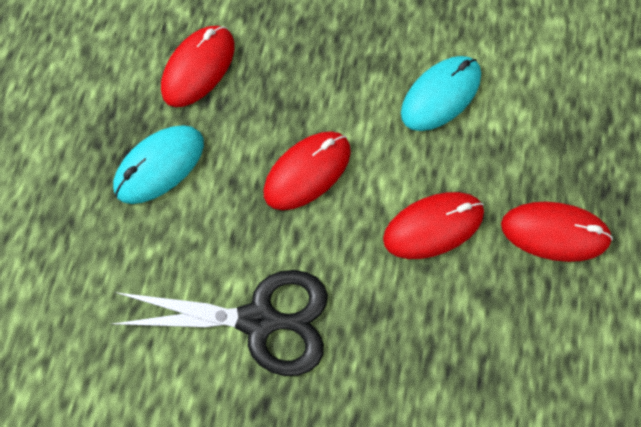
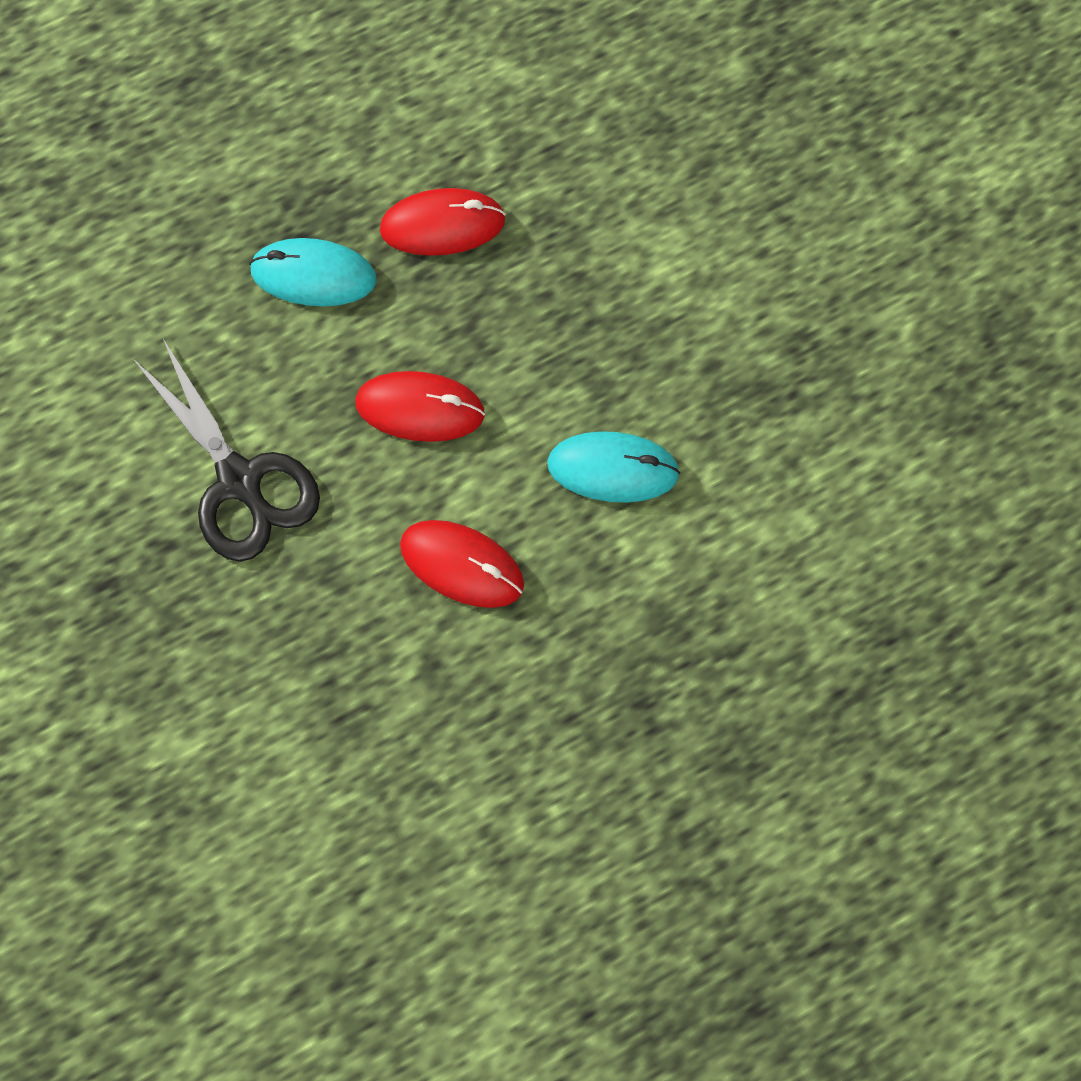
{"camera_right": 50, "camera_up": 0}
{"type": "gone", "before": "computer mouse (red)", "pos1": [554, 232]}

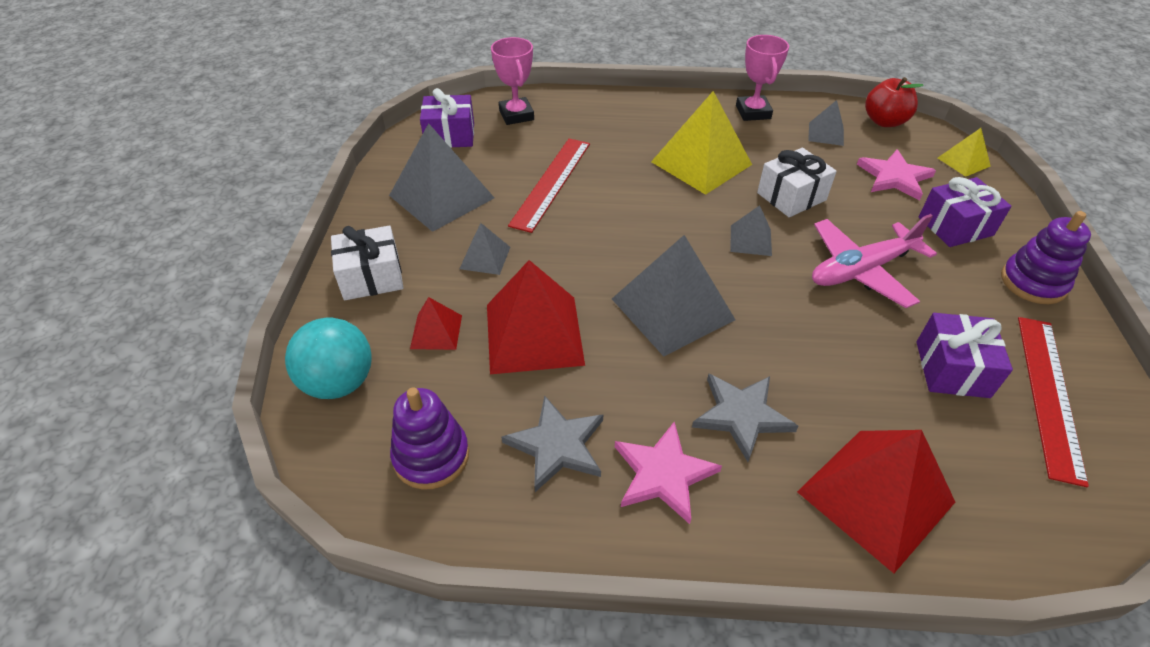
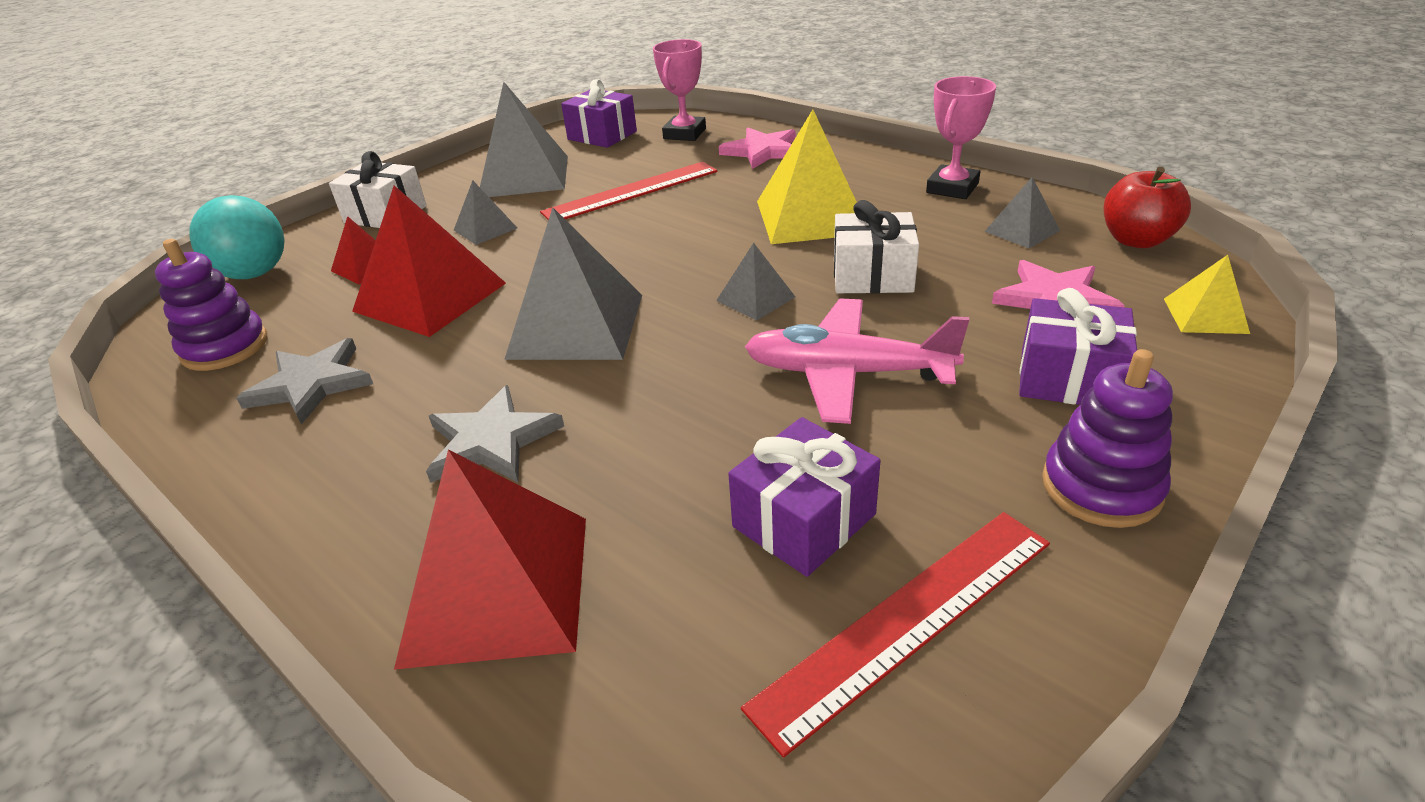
{"camera_right": 40, "camera_up": -10}
{"type": "shifted", "before": "star (rosy)", "pos1": [663, 474], "pos2": [762, 151]}

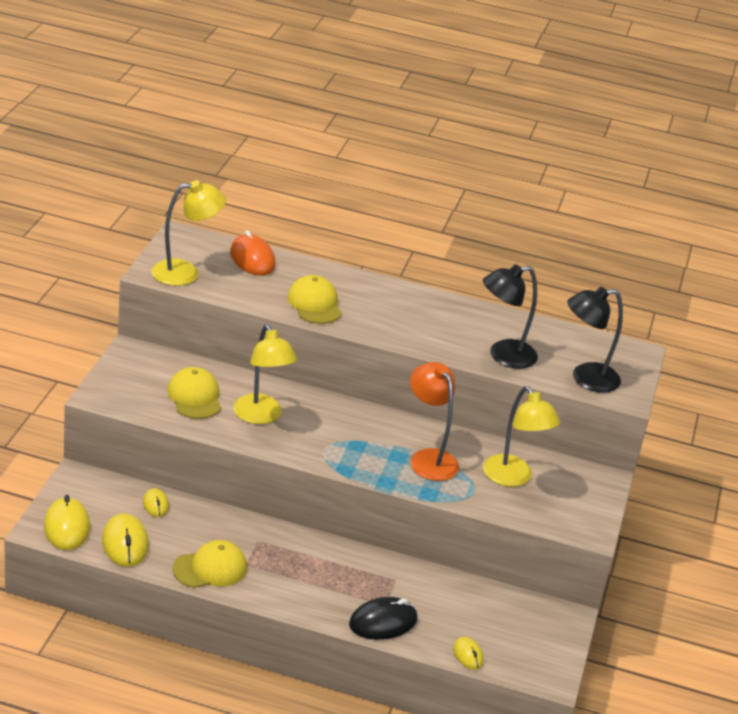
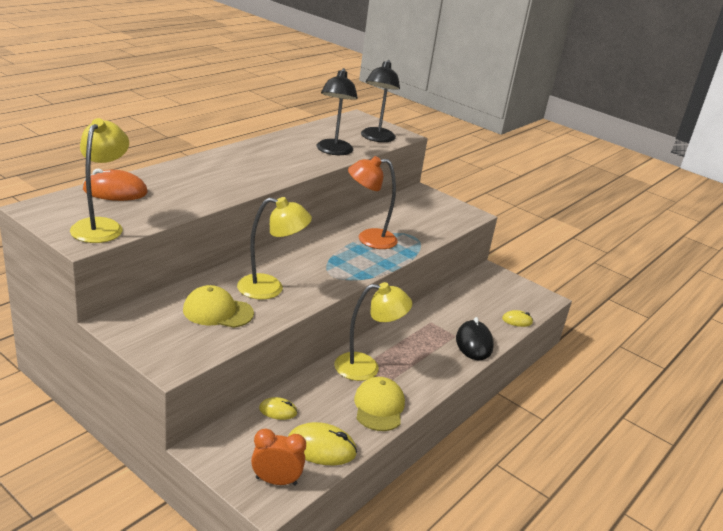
{"camera_right": -65, "camera_up": -5}
{"type": "gone", "before": "baseball cap (bright yellow)", "pos1": [314, 304]}
{"type": "shifted", "before": "lamp (bright yellow)", "pos1": [513, 478], "pos2": [366, 367]}
{"type": "swapped", "before": "computer mouse (bright yellow)", "after": "alarm clock (orange)", "pos1": [66, 527], "pos2": [276, 481]}

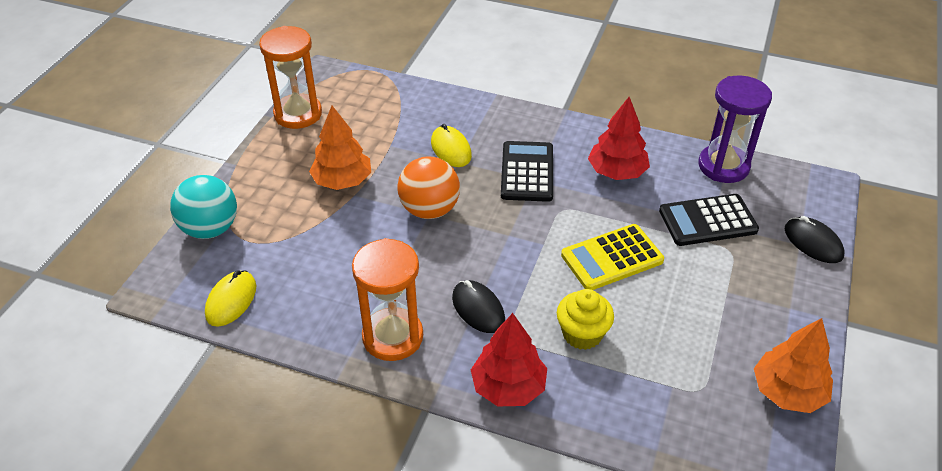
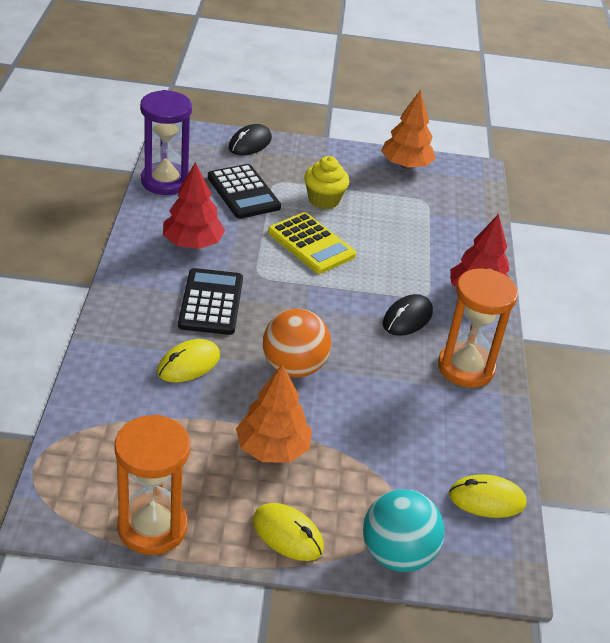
{"camera_right": -110, "camera_up": -5}
{"type": "rotated", "before": "pocket calculator (black)", "pos1": [527, 172], "pos2": [211, 302], "turn": 105}
{"type": "shifted", "before": "cupcake (bright yellow)", "pos1": [582, 334], "pos2": [324, 200]}
{"type": "new", "after": "computer mouse (bright yellow)", "pos2": [287, 534]}

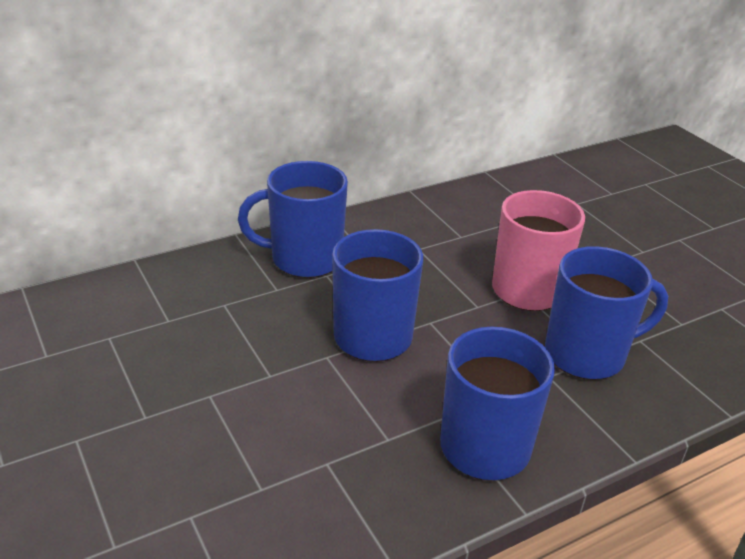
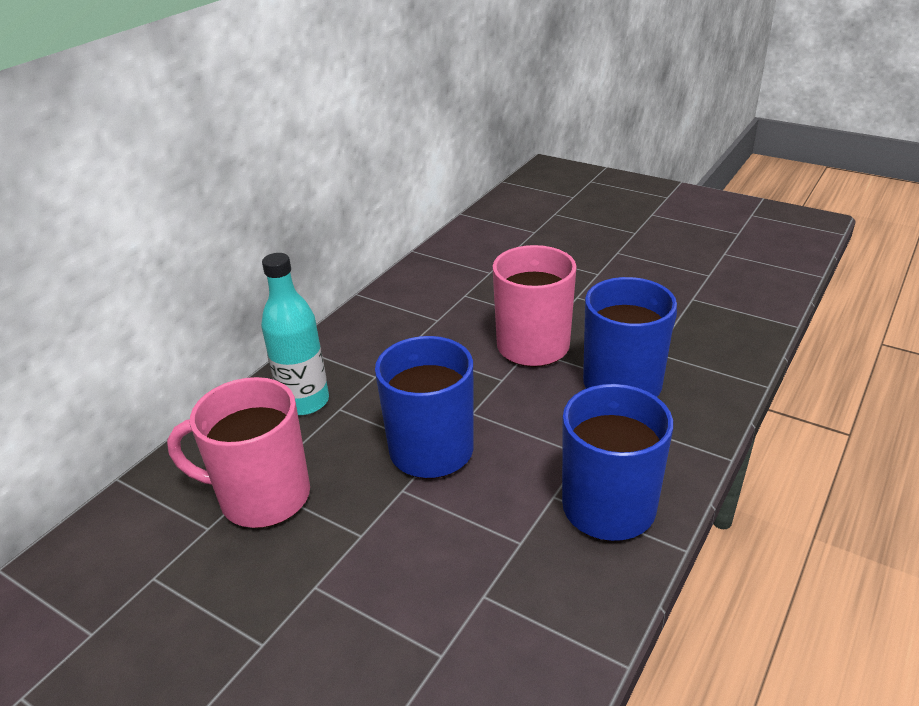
{"camera_right": -25, "camera_up": 0}
{"type": "swapped", "before": "coffee mug (royal blue)", "after": "drink bottle (aqua)", "pos1": [304, 259], "pos2": [304, 402]}
{"type": "new", "after": "coffee mug (rosy)", "pos2": [262, 496]}

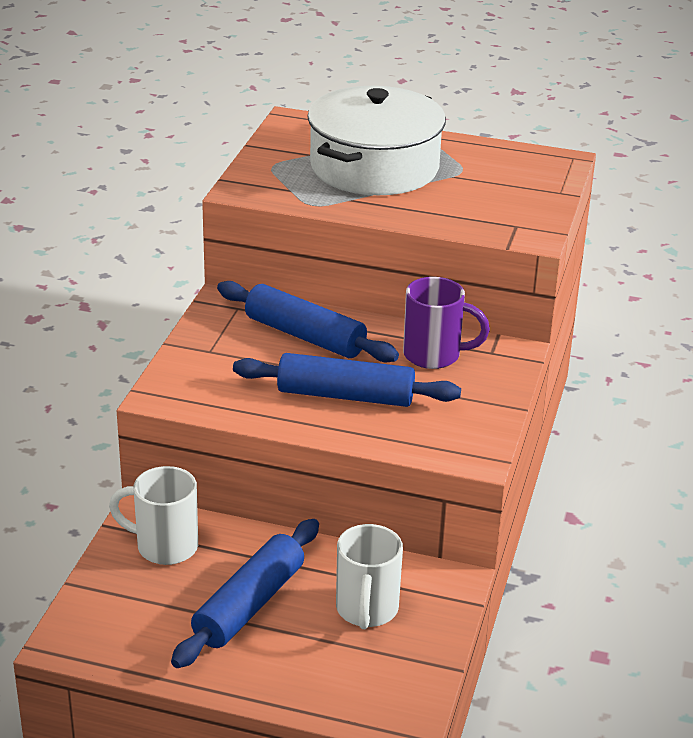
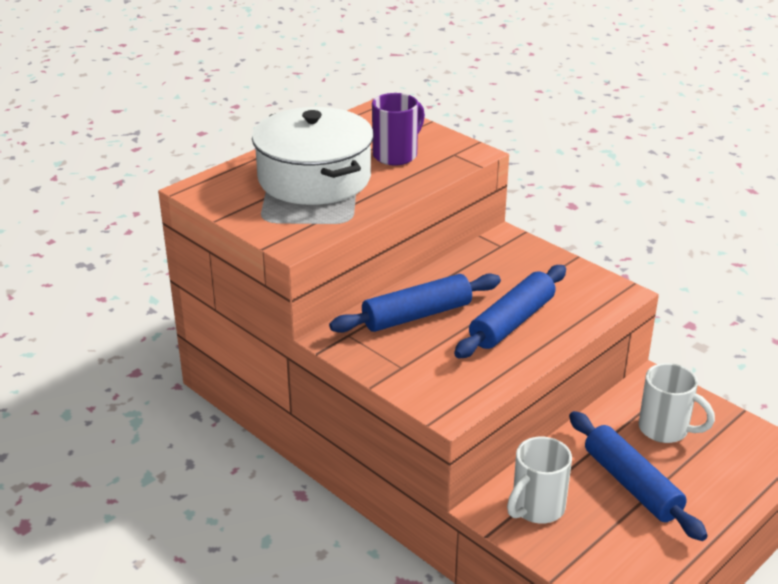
{"camera_right": -60, "camera_up": 0}
{"type": "shifted", "before": "coffee mug (violet)", "pos1": [434, 355], "pos2": [396, 155]}

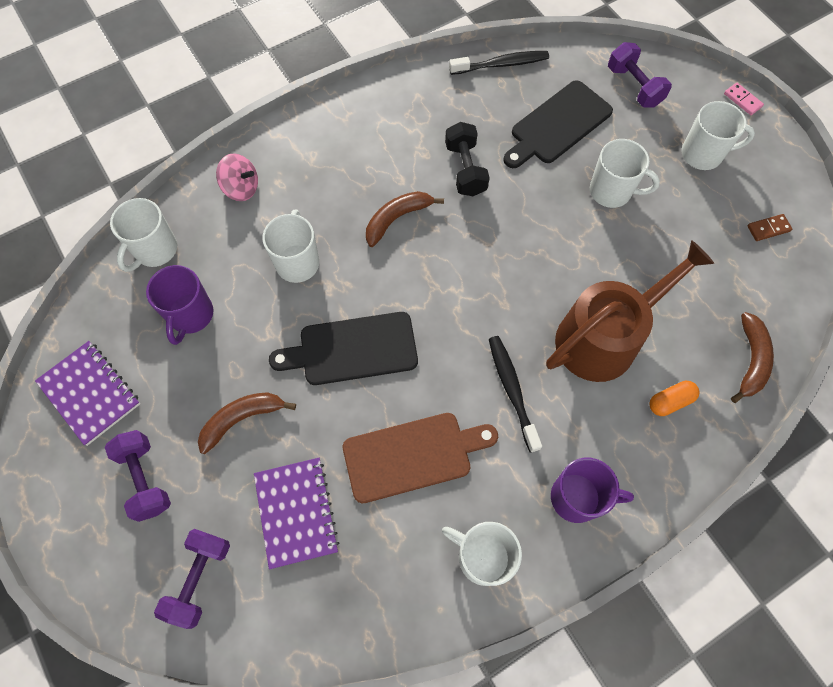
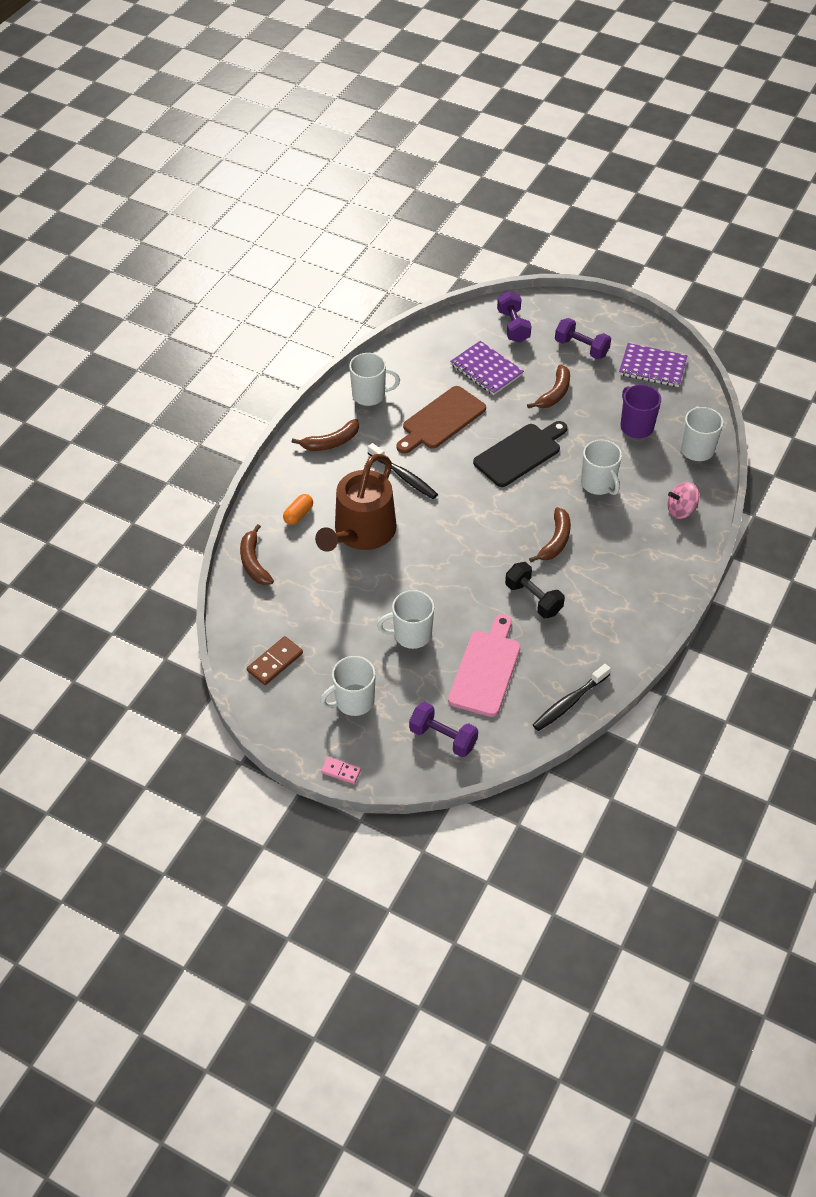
{"camera_right": 150, "camera_up": -15}
{"type": "repainted", "before": "bread board (black)", "after": "bread board (rosy)", "pos1": [558, 125], "pos2": [486, 669]}
{"type": "scaled", "before": "domino piece (russet)", "pos1": [768, 229], "pos2": [275, 662], "scale": 1.55}
{"type": "swapped", "before": "coffee mug (violet)", "after": "banana fruit (russet)", "pos1": [577, 498], "pos2": [331, 442]}

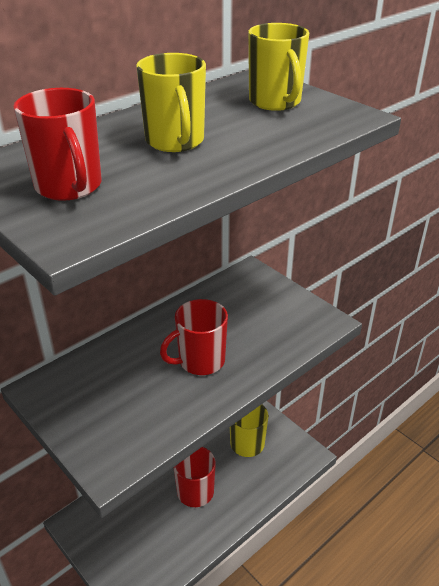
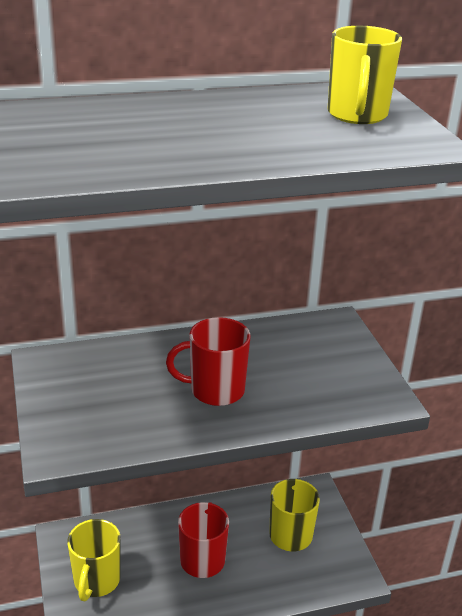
{"camera_right": 25, "camera_up": -5}
{"type": "shifted", "before": "coffee mug (bright yellow)", "pos1": [175, 141], "pos2": [96, 581]}
{"type": "gone", "before": "coffee mug (red)", "pos1": [69, 187]}

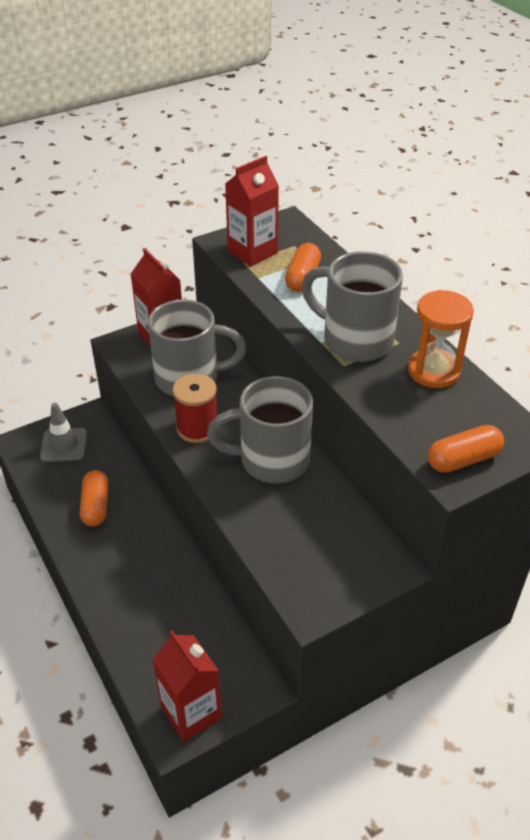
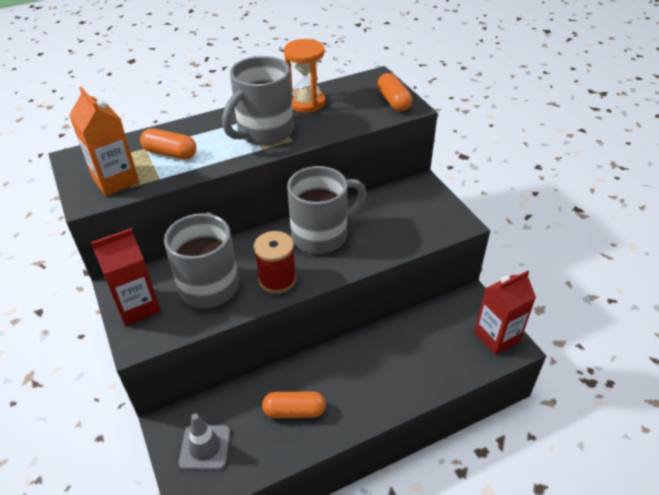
{"camera_right": -85, "camera_up": 0}
{"type": "repainted", "before": "milk carton (red)", "after": "milk carton (orange)", "pos1": [252, 252], "pos2": [116, 180]}
{"type": "rotated", "before": "coffee mug (gray)", "pos1": [271, 460], "pos2": [322, 235], "turn": -120}

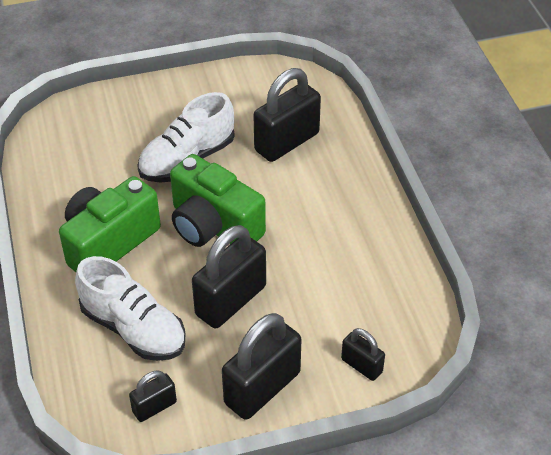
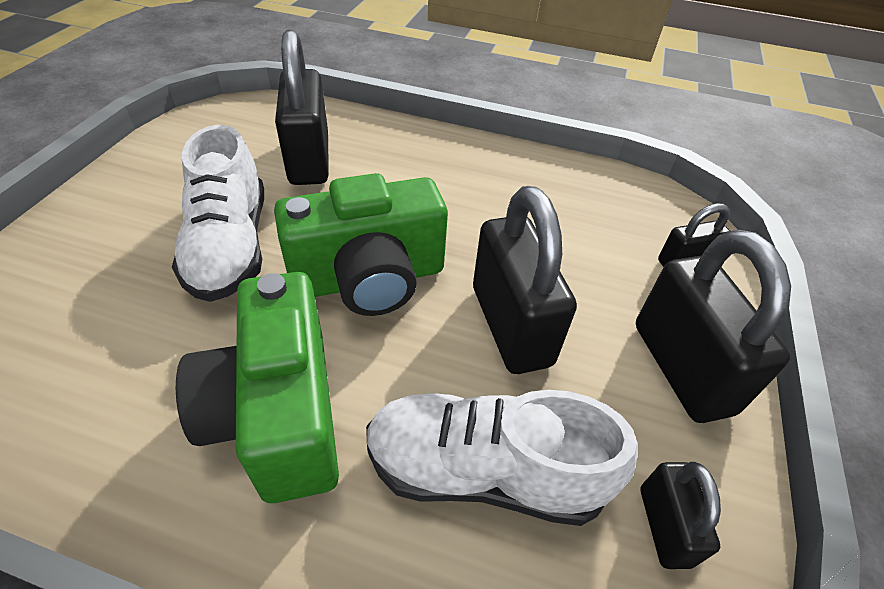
{"camera_right": -60, "camera_up": 0}
{"type": "rotated", "before": "sneaker (white)", "pos1": [133, 329], "pos2": [483, 471], "turn": -150}

